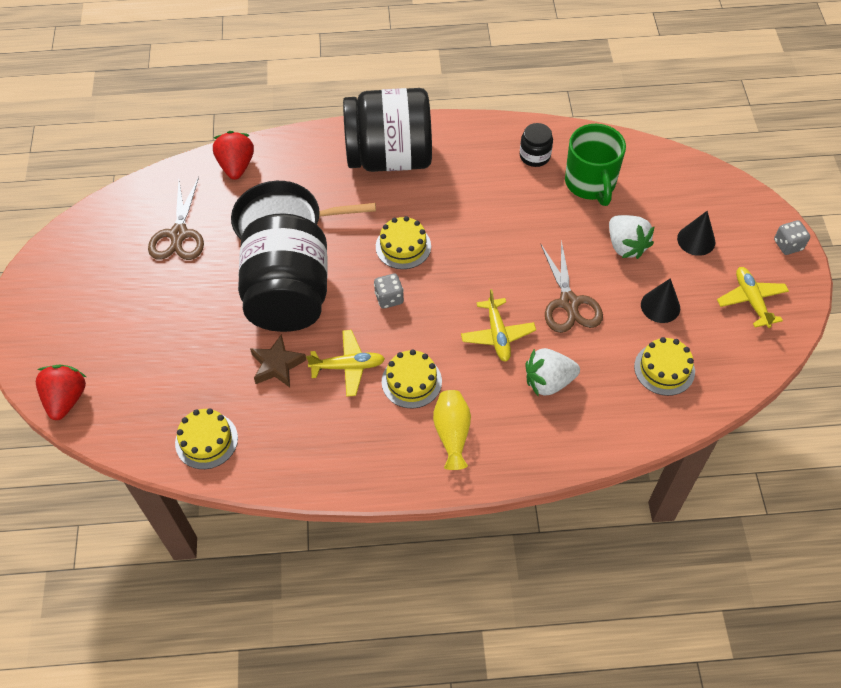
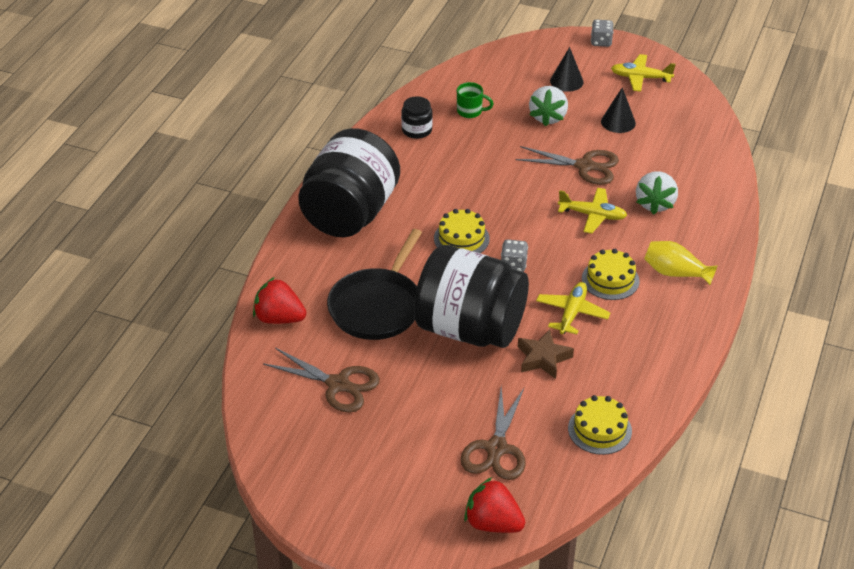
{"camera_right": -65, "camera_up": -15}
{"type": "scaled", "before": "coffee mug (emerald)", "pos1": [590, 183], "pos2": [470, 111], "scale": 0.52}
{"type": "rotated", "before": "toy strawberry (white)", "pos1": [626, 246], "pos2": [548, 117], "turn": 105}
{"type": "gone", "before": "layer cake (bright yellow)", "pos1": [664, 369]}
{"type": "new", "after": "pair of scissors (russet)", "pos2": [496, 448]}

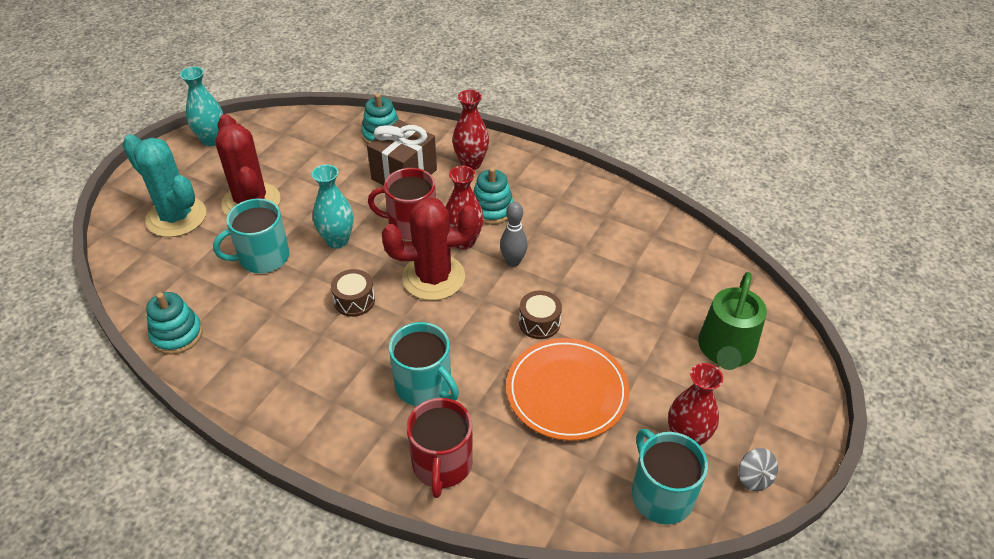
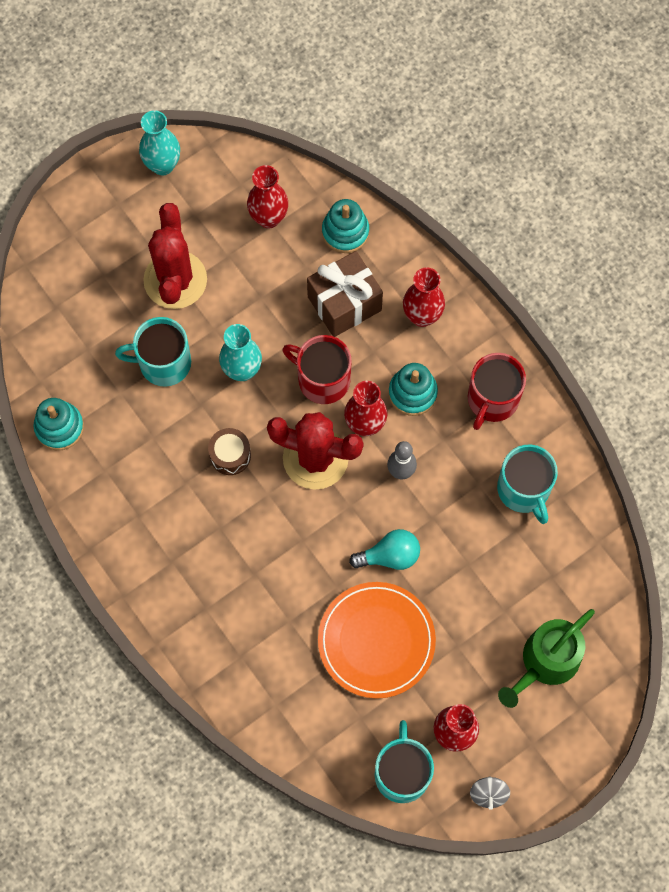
{"camera_right": 25, "camera_up": 25}
{"type": "gone", "before": "prickly plant (aqua)", "pos1": [176, 217]}
{"type": "swapped", "before": "snare drum (russet)", "after": "lightbulb (aqua)", "pos1": [539, 323], "pos2": [390, 556]}
{"type": "shifted", "before": "coffee mug (aqua)", "pos1": [424, 386], "pos2": [524, 490]}
{"type": "shifted", "before": "coffee mug (red)", "pos1": [442, 464], "pos2": [492, 400]}
{"type": "new", "after": "flower vase (red)", "pos2": [268, 218]}

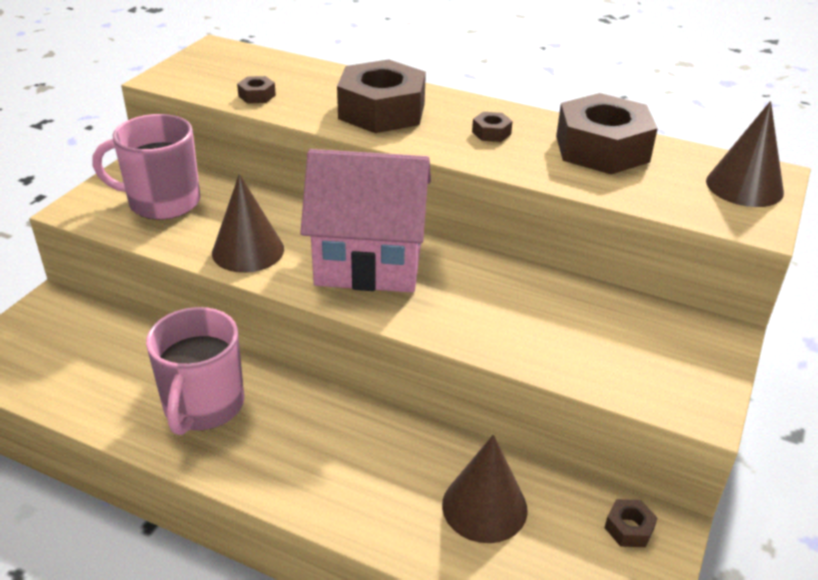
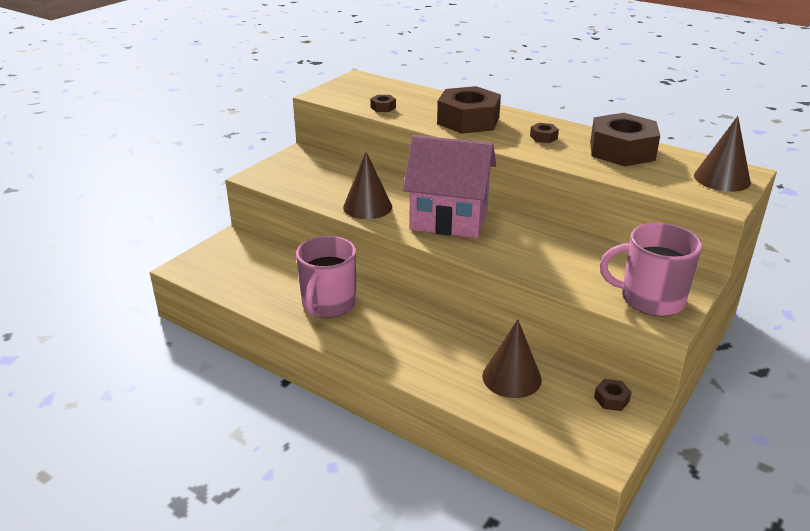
{"camera_right": 10, "camera_up": -5}
{"type": "shifted", "before": "coffee mug (rosy)", "pos1": [162, 202], "pos2": [650, 299]}

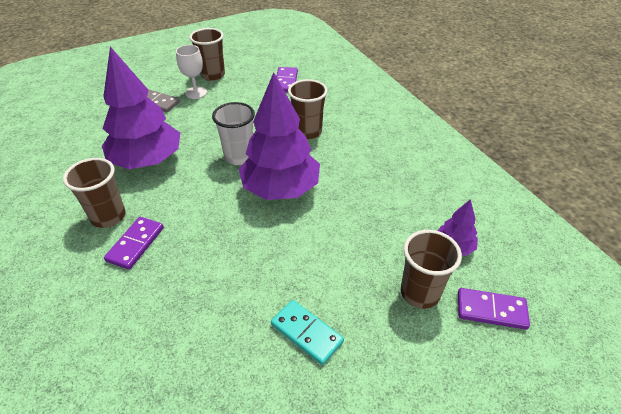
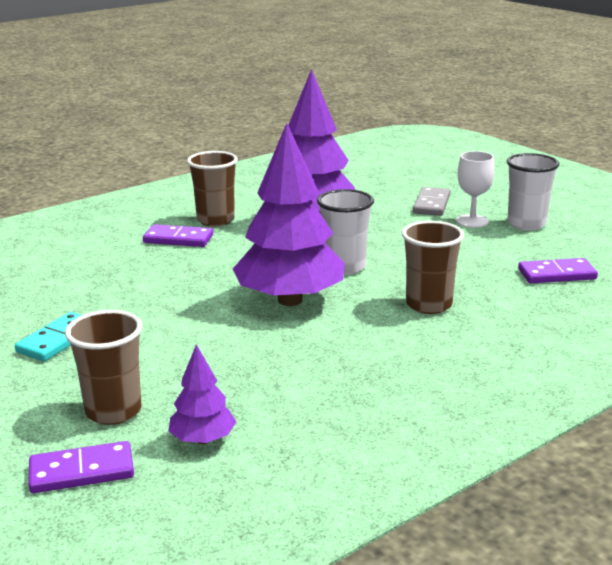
{"camera_right": 80, "camera_up": -20}
{"type": "repainted", "before": "beaker (russet)", "after": "beaker (white)", "pos1": [213, 75], "pos2": [526, 224]}
{"type": "rotated", "before": "domino piece (violet)", "pos1": [491, 310], "pos2": [82, 471], "turn": 75}

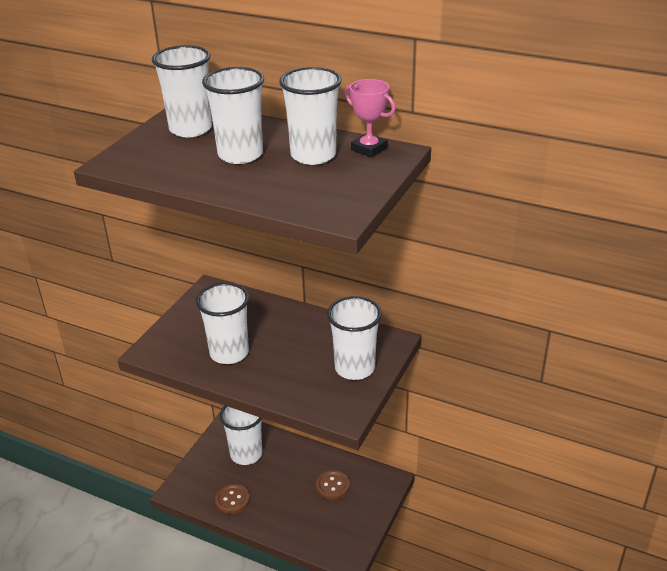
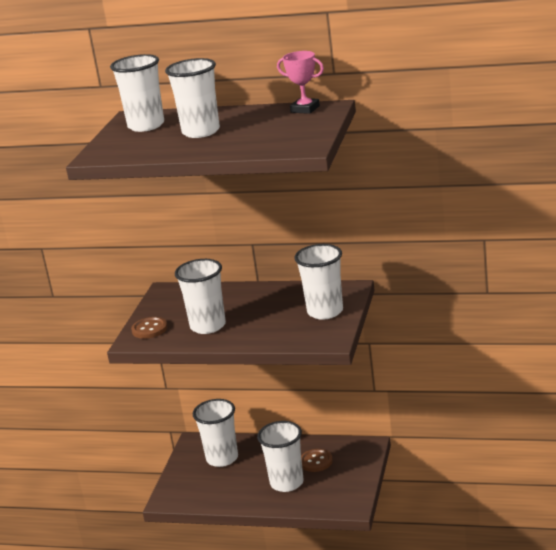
{"camera_right": -10, "camera_up": -10}
{"type": "shifted", "before": "beaker (white)", "pos1": [313, 155], "pos2": [287, 483]}
{"type": "shifted", "before": "button (russet)", "pos1": [232, 500], "pos2": [149, 329]}

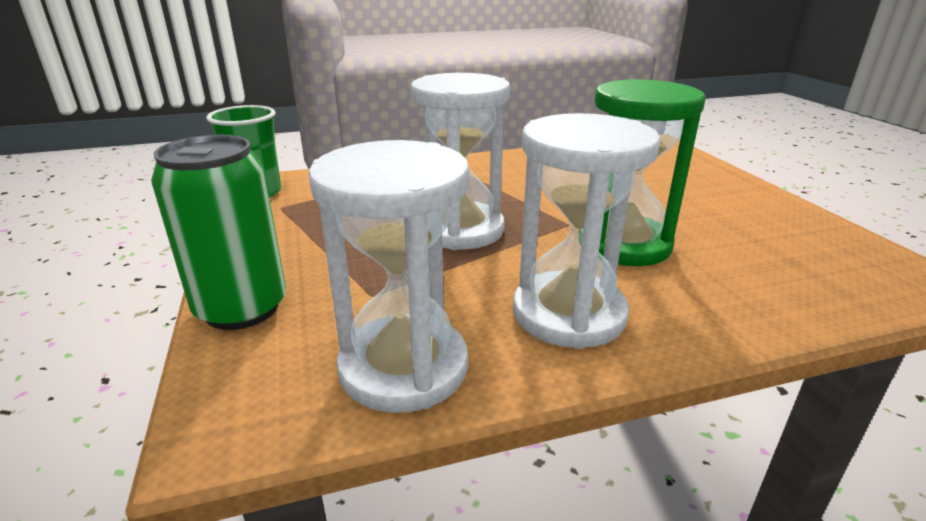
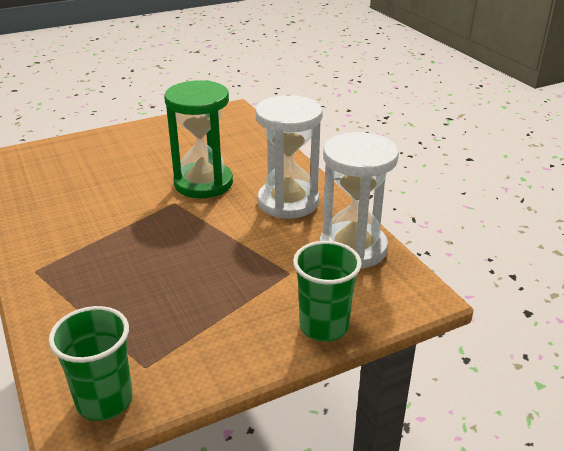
{"camera_right": -100, "camera_up": 5}
{"type": "gone", "before": "sand timer (white)", "pos1": [460, 230]}
{"type": "swapped", "before": "tin (emerald)", "after": "beaker (emerald)", "pos1": [242, 308], "pos2": [324, 326]}

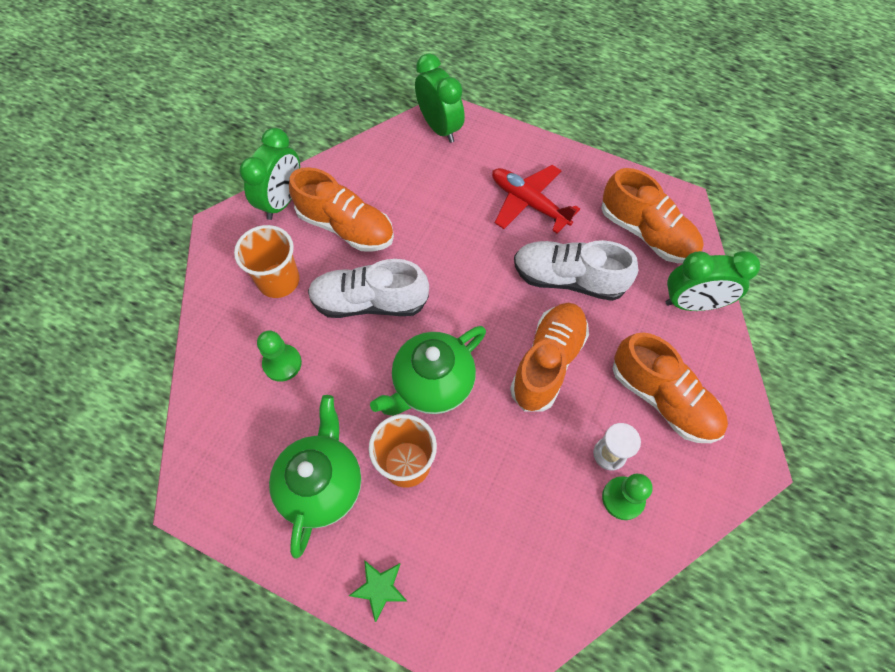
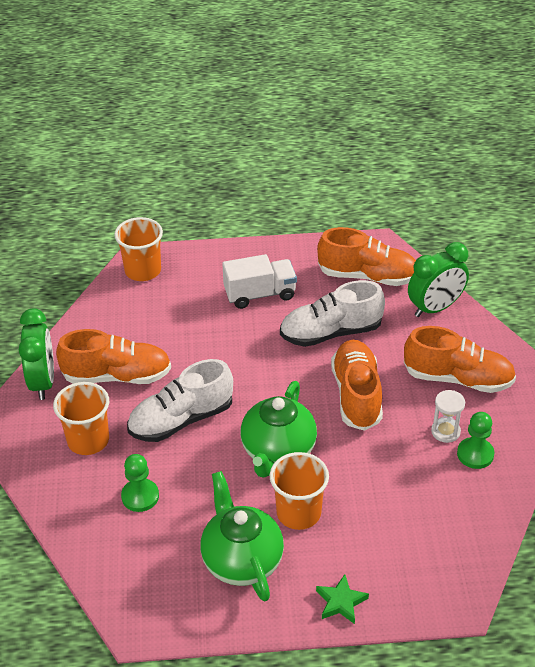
{"camera_right": -30, "camera_up": -20}
{"type": "swapped", "before": "alarm clock (emerald)", "after": "beaker (orange)", "pos1": [439, 128], "pos2": [143, 270]}
{"type": "swapped", "before": "toy plane (red)", "after": "toy truck (white)", "pos1": [528, 203], "pos2": [260, 294]}

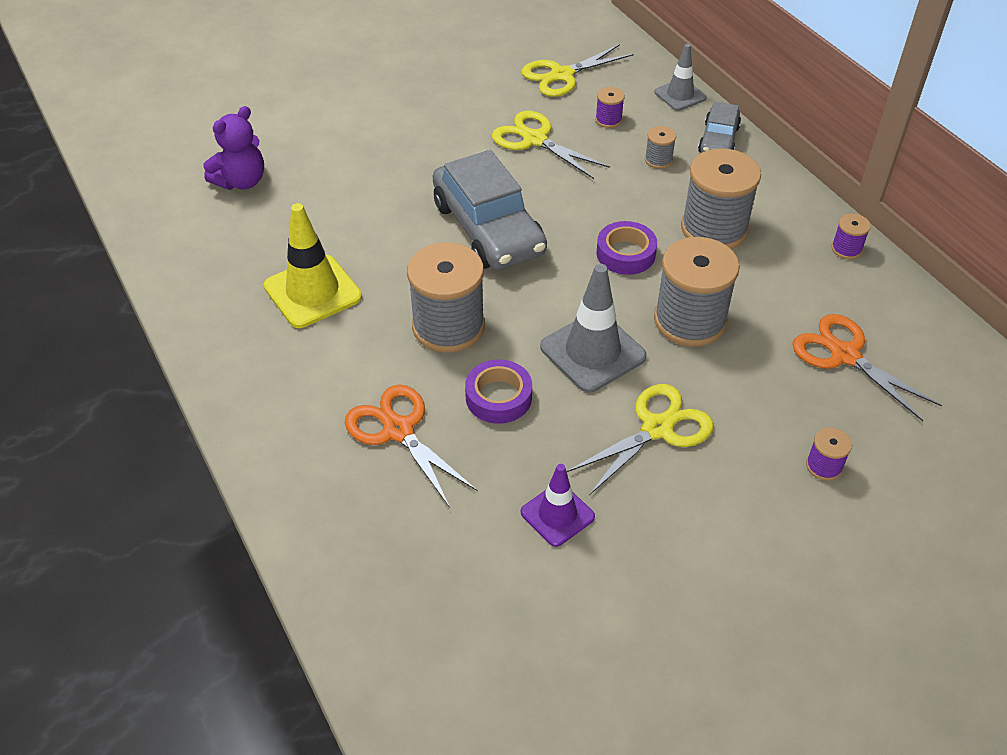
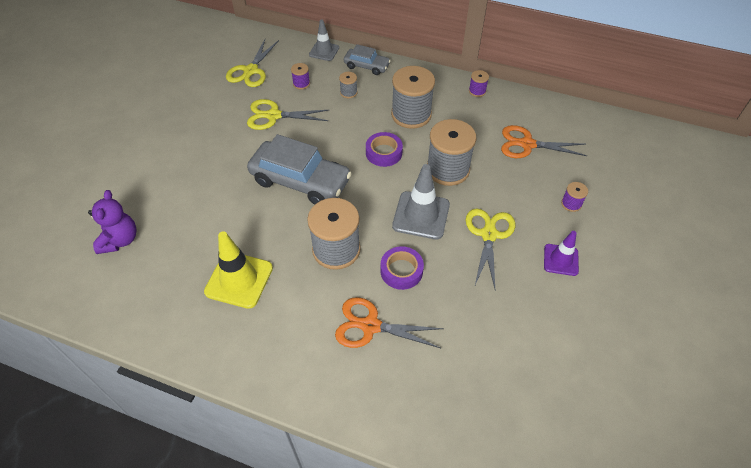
{"camera_right": -40, "camera_up": 5}
{"type": "rotated", "before": "automobile (gray)", "pos1": [718, 140], "pos2": [366, 66], "turn": -45}
{"type": "shifted", "before": "traffic cone (violet)", "pos1": [557, 514], "pos2": [560, 260]}

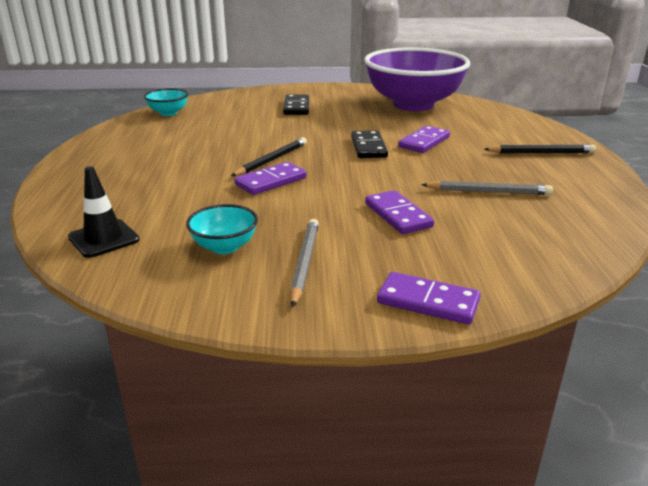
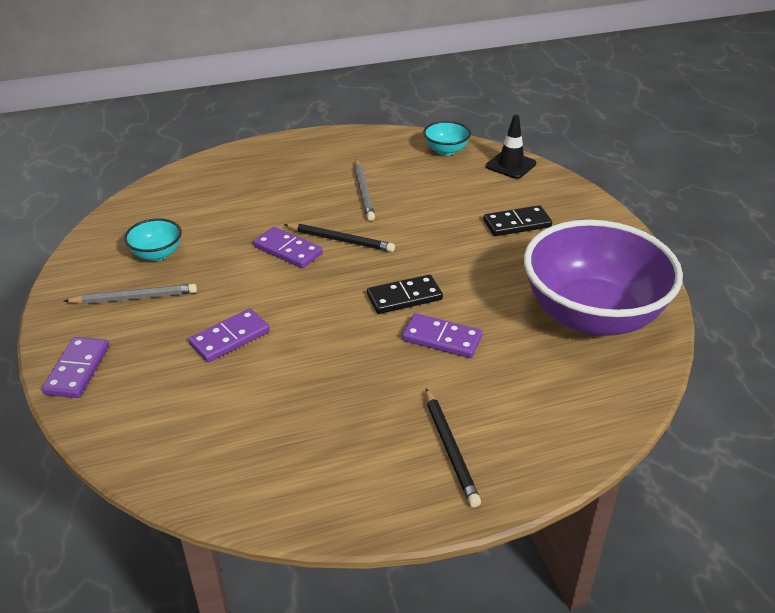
{"camera_right": 75, "camera_up": 10}
{"type": "shifted", "before": "traffic cone (black)", "pos1": [104, 239], "pos2": [510, 165]}
{"type": "shifted", "before": "pencil (gray)", "pos1": [488, 192], "pos2": [364, 192]}

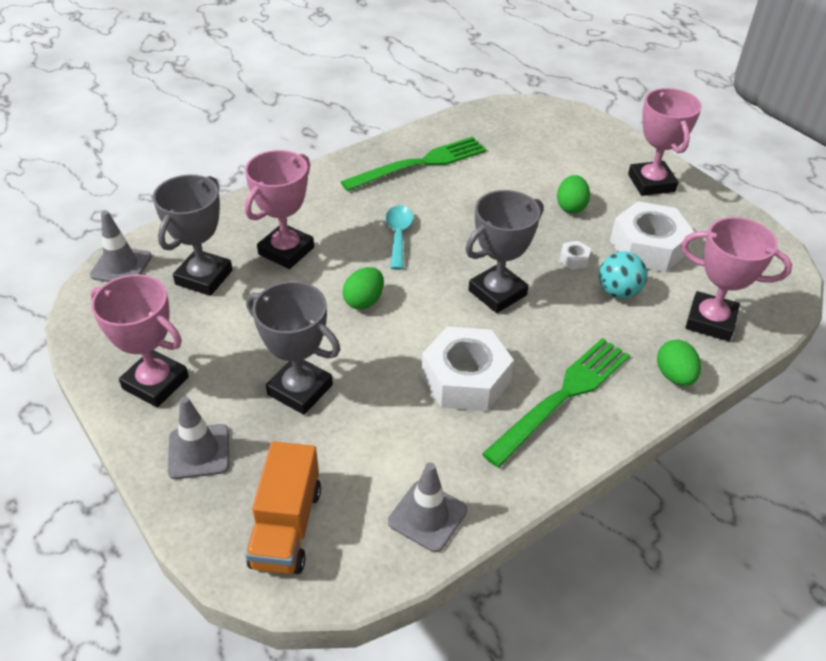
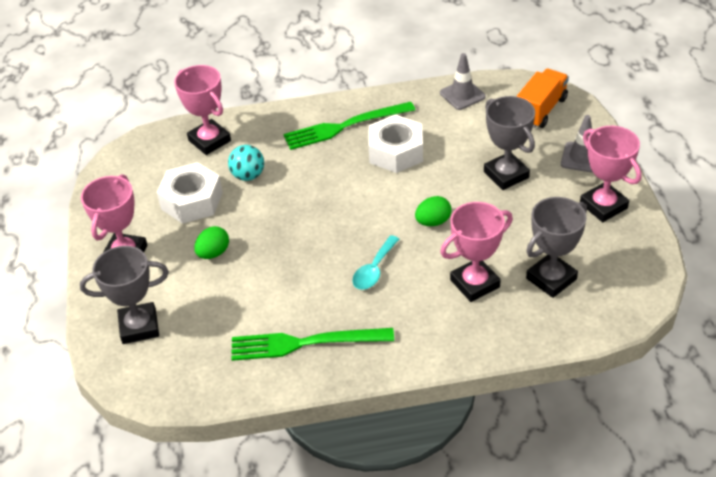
{"camera_right": -150, "camera_up": 0}
{"type": "shifted", "before": "prize cup (gray)", "pos1": [497, 293], "pos2": [139, 327]}
{"type": "gone", "before": "traffic cone (gray)", "pos1": [121, 266]}
{"type": "gone", "before": "hexagon nut (white)", "pos1": [574, 259]}
{"type": "gone", "before": "egg shape (emerald)", "pos1": [674, 376]}

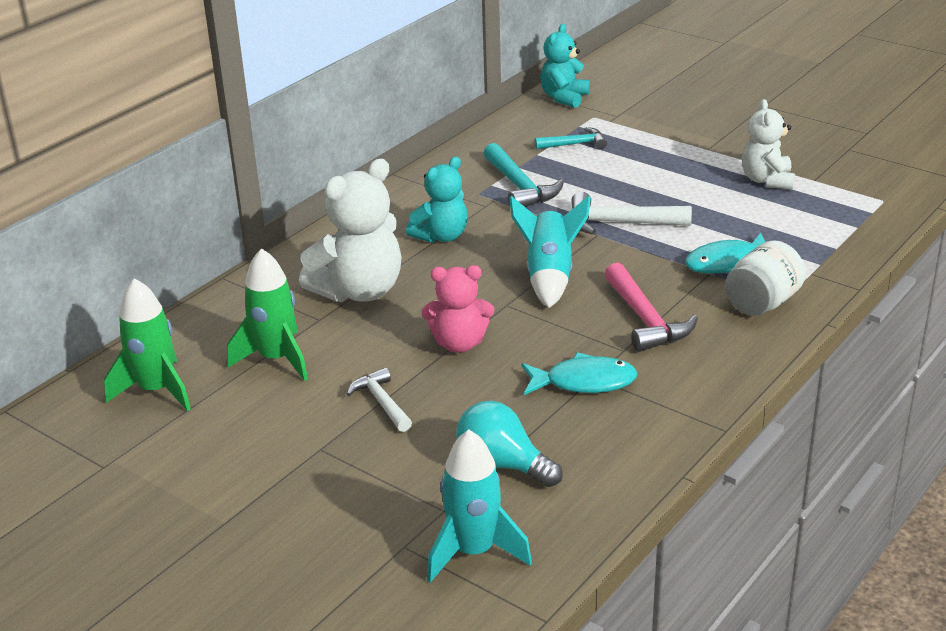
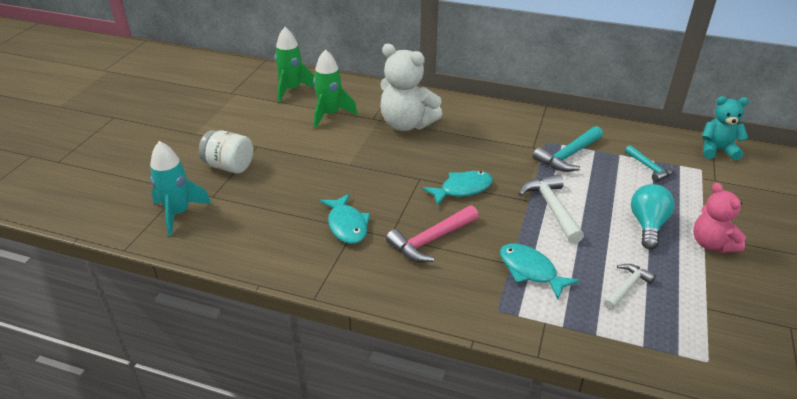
{"camera_right": 70, "camera_up": 5}
{"type": "gone", "before": "teddy (white)", "pos1": [767, 180]}
{"type": "gone", "before": "teddy (aqua)", "pos1": [441, 236]}
{"type": "swapped", "before": "toy rocket (aqua)", "after": "toy fish (aqua)", "pos1": [549, 276], "pos2": [462, 189]}
{"type": "shifted", "before": "jam jar (white)", "pos1": [762, 303], "pos2": [229, 166]}
{"type": "shifted", "before": "teddy (rosy)", "pos1": [459, 343], "pos2": [711, 244]}
{"type": "shifted", "before": "carpenter's hammer (white)", "pos1": [381, 402], "pos2": [627, 287]}
{"type": "shifted", "before": "lightbulb (aqua)", "pos1": [502, 464], "pos2": [647, 225]}

